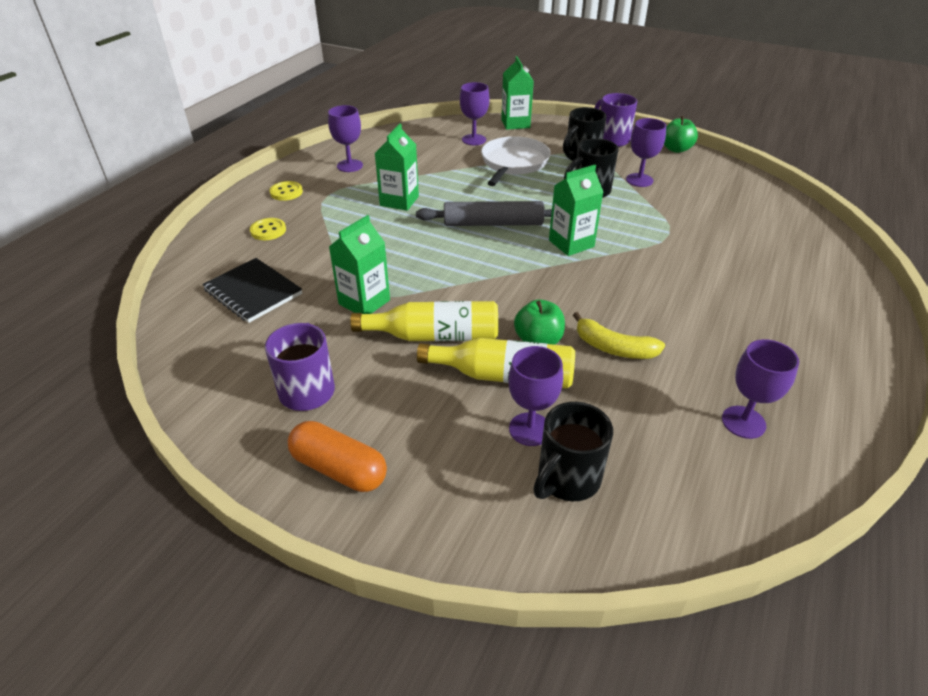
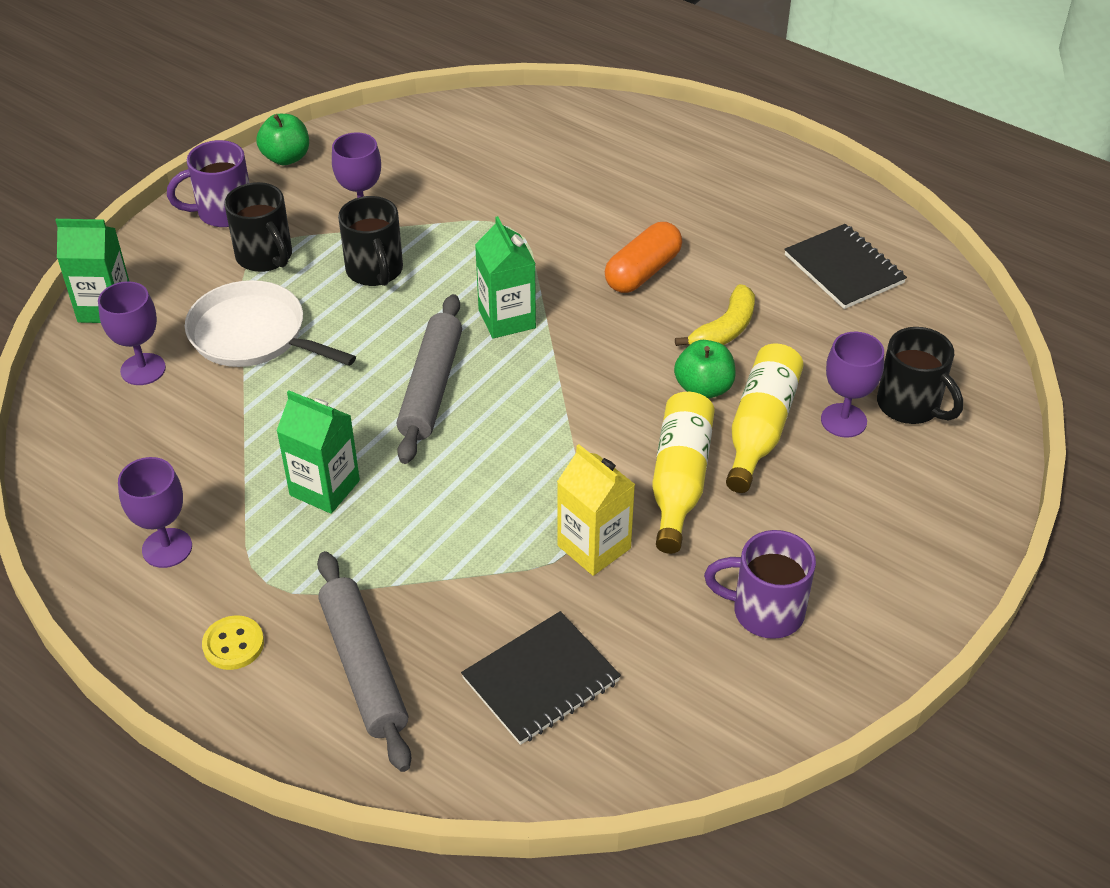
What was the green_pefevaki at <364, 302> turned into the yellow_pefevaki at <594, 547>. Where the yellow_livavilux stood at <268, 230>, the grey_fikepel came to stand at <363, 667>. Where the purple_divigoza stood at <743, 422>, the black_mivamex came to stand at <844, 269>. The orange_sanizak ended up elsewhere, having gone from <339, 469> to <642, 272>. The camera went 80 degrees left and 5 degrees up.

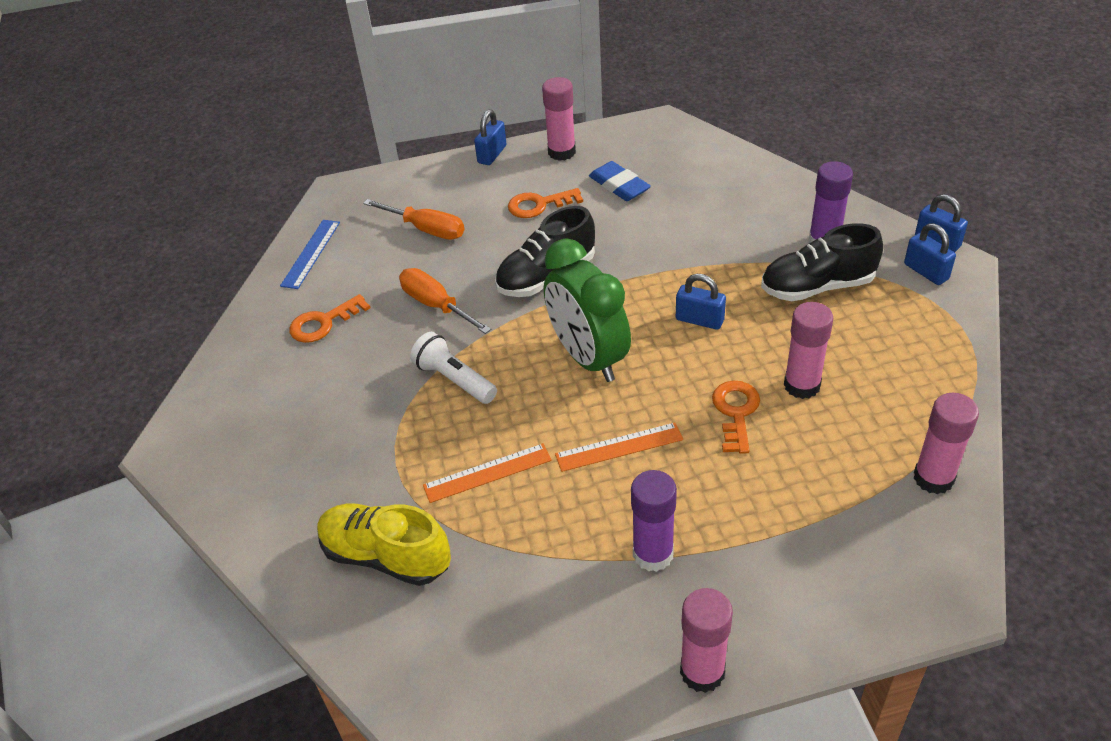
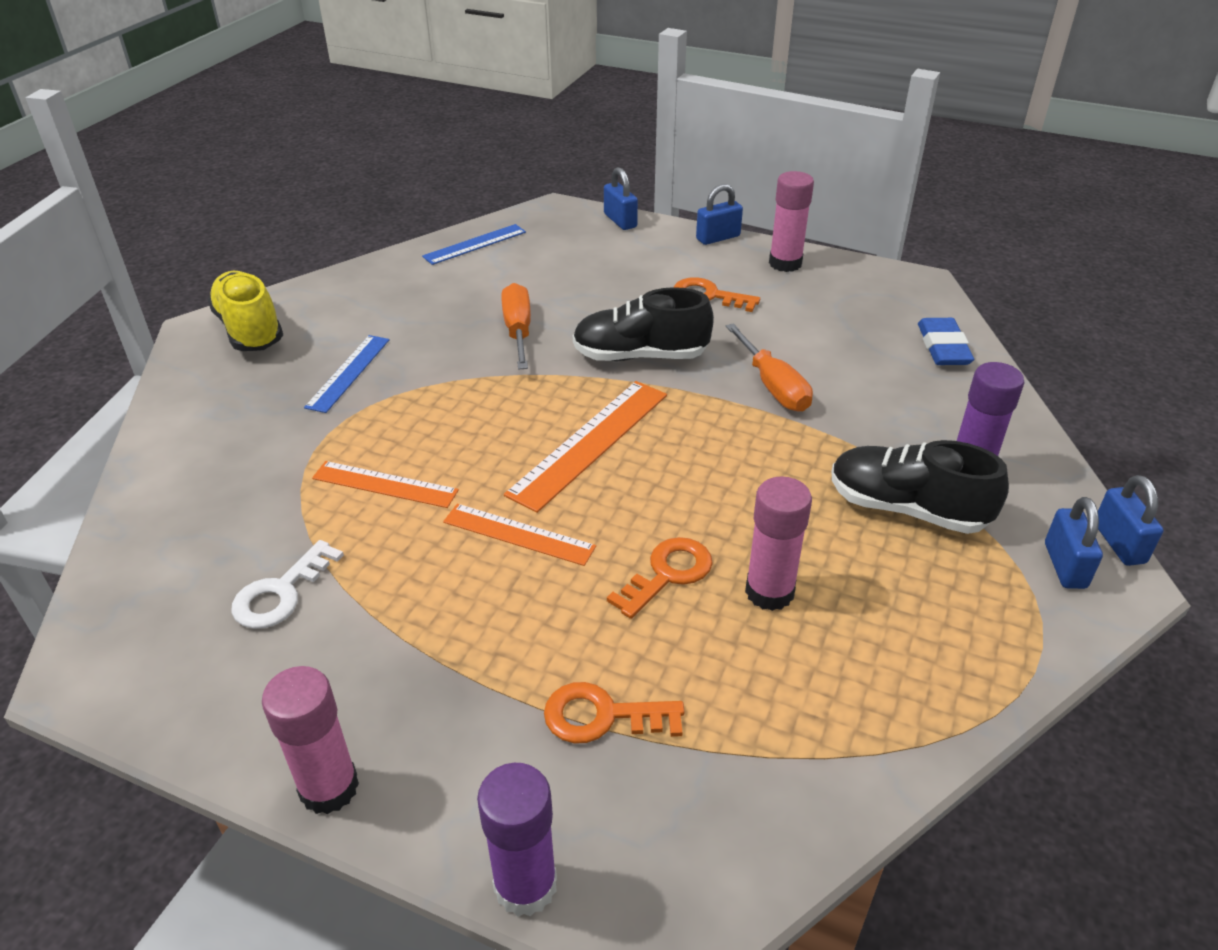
The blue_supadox ended up elsewhere, having gone from <619, 185> to <943, 347>. The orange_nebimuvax ended up elsewhere, having gone from <426, 229> to <773, 386>. Where the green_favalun stood at <588, 358>, the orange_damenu came to stand at <589, 443>. The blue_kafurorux ended up elsewhere, having gone from <699, 320> to <620, 221>. The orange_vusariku ended up elsewhere, having gone from <323, 323> to <602, 716>. The second view lost the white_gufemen at <454, 380>. The second view lost the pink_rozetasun at <933, 478>. The purple_rozetasun ended up elsewhere, having gone from <653, 554> to <525, 885>. The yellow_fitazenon ended up elsewhere, having gone from <386, 556> to <250, 330>. The second view gained the blue_damenu at <348, 373>. The second view gained the white_vusariku at <281, 593>. The camera went 35 degrees right and 5 degrees down.

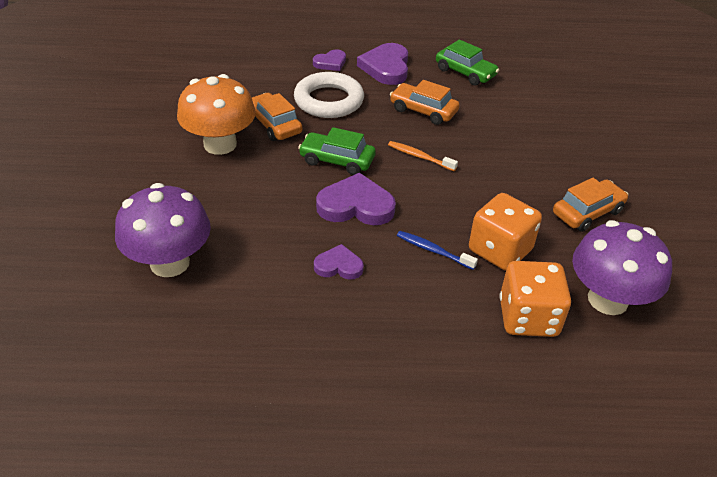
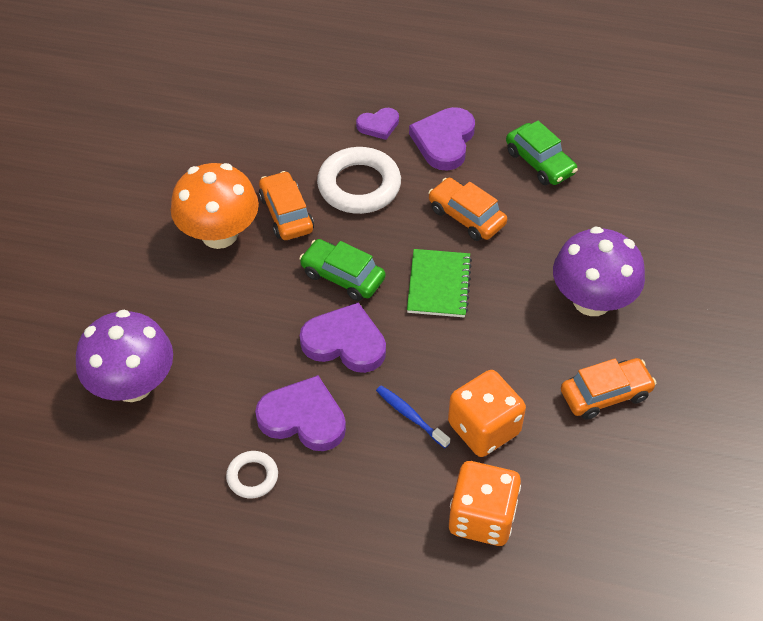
Where the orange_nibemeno stood at <419, 157>, the green_mivamex came to stand at <439, 285>. The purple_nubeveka ended up elsewhere, having gone from <607, 299> to <592, 300>. The size of the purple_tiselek at <338, 266> changed by a factor of 1.72. The second view gained the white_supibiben at <252, 477>. The camera went 15 degrees right and 10 degrees up.

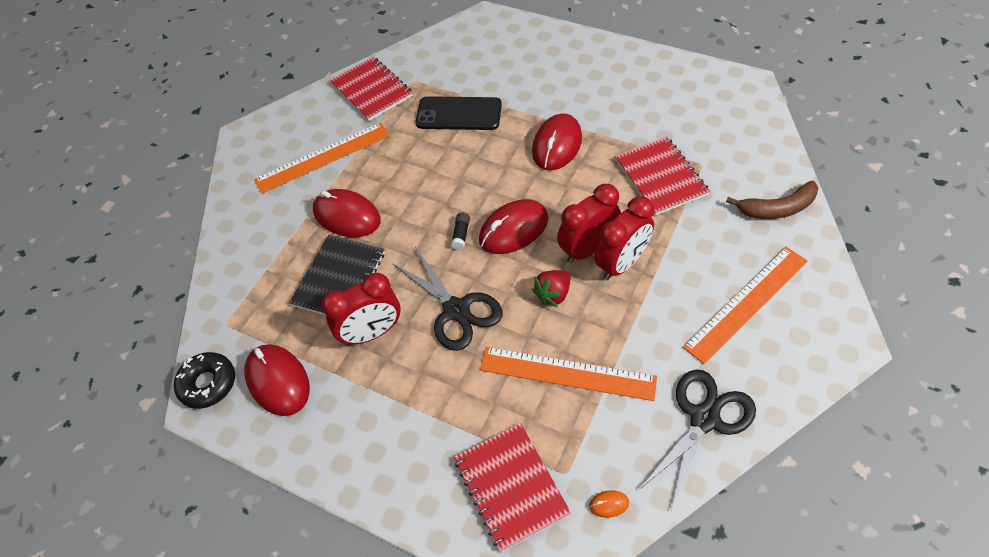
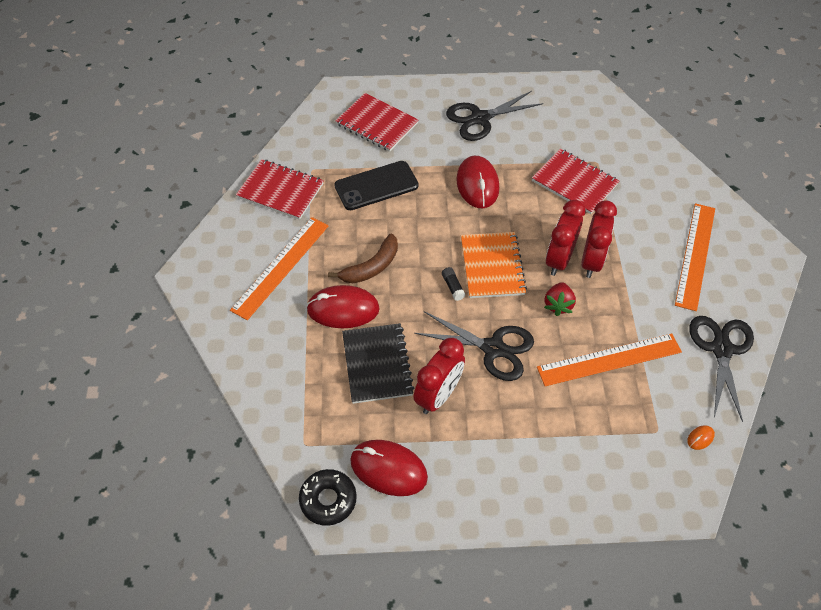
The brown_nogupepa ended up elsewhere, having gone from <777, 208> to <371, 267>. Where the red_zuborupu stood at <513, 229>, the orange_mivamex came to stand at <492, 266>. The red_mivamex ended up elsewhere, having gone from <511, 486> to <377, 124>. The second view gained the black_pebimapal at <480, 118>. The camera went 35 degrees left and 0 degrees up.

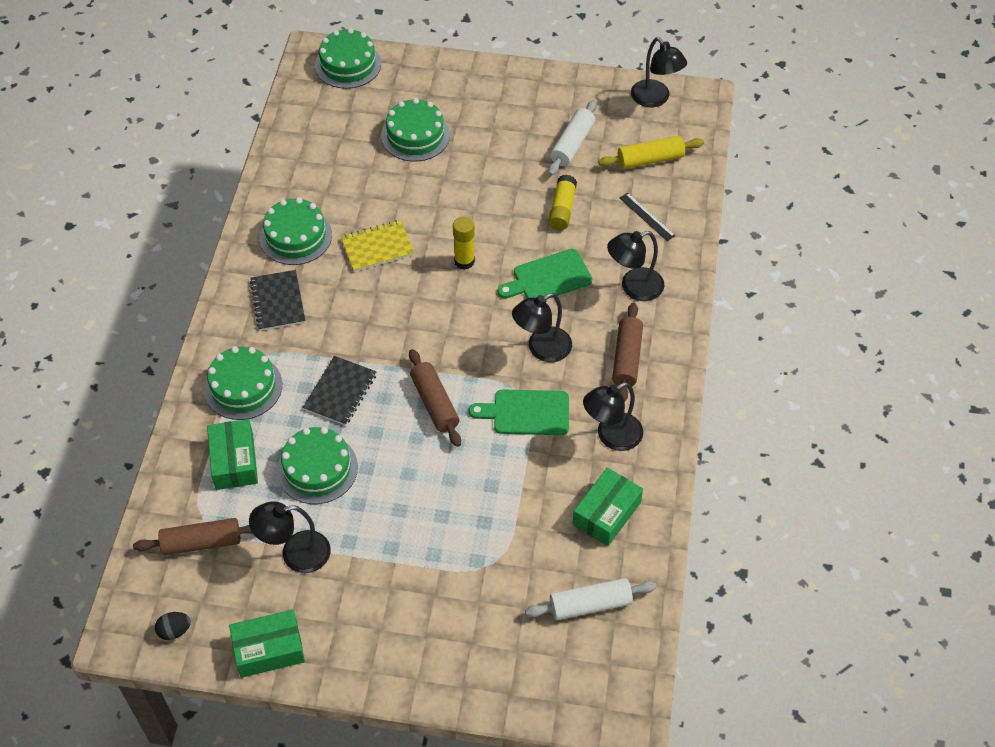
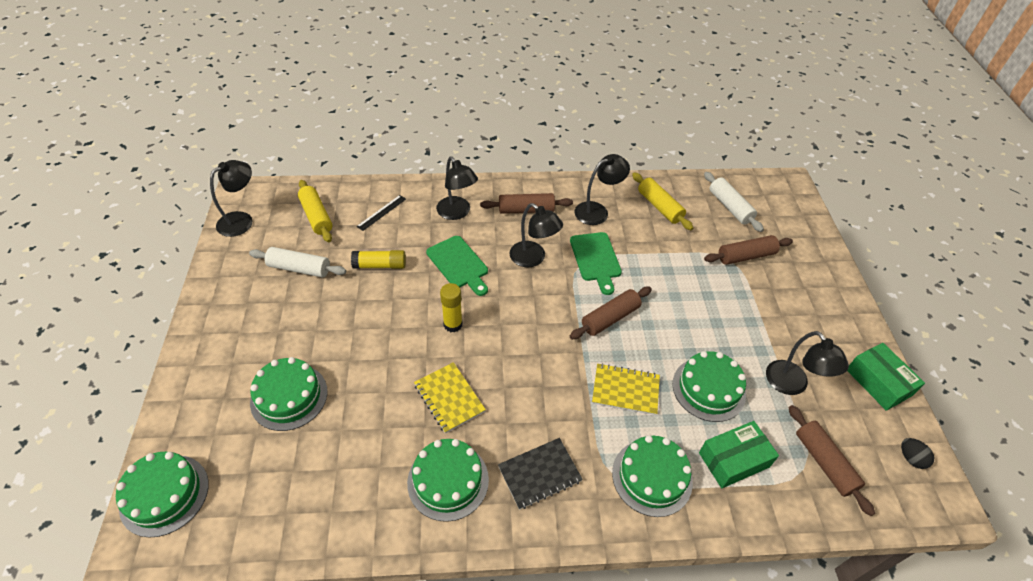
What was the black_mivamex at <340, 392> turned into the yellow_mivamex at <625, 390>. The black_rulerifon at <611, 436> ended up facing another way, 75 degrees counterclockwise from before. Where the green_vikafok stood at <606, 513>, the yellow_fikepel came to stand at <659, 207>. The second view gained the brown_fikepel at <745, 256>. The camera went 105 degrees left and 5 degrees down.

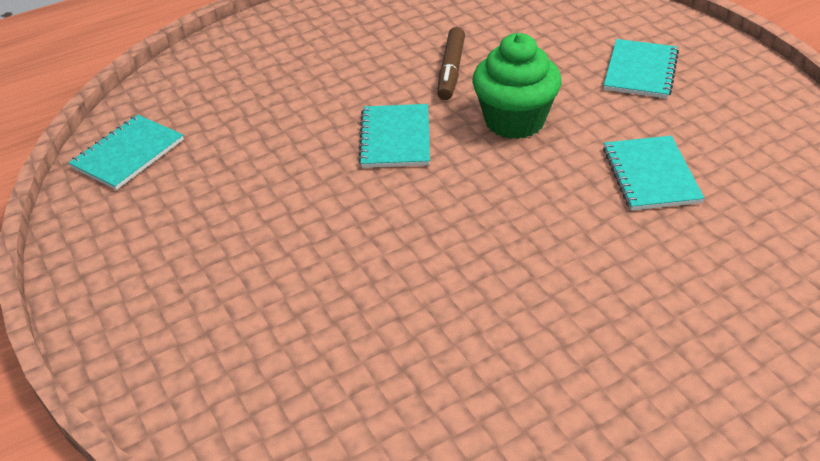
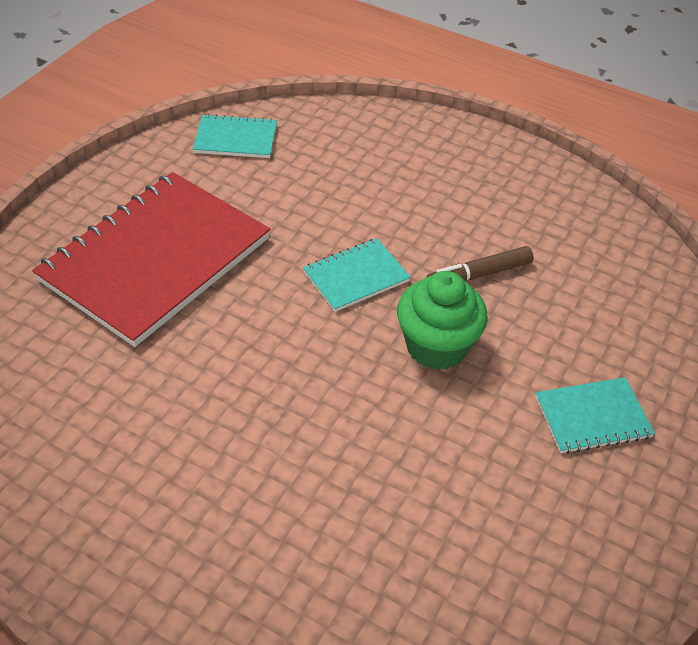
The second view lost the turquoise_mivamex at <650, 175>. The second view gained the red_mivamex at <155, 259>. The camera went 55 degrees right and 5 degrees up.

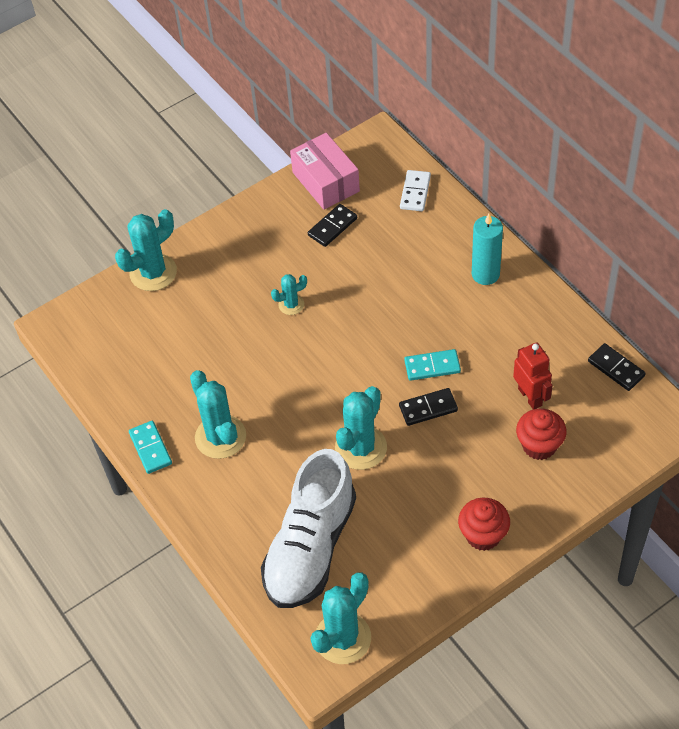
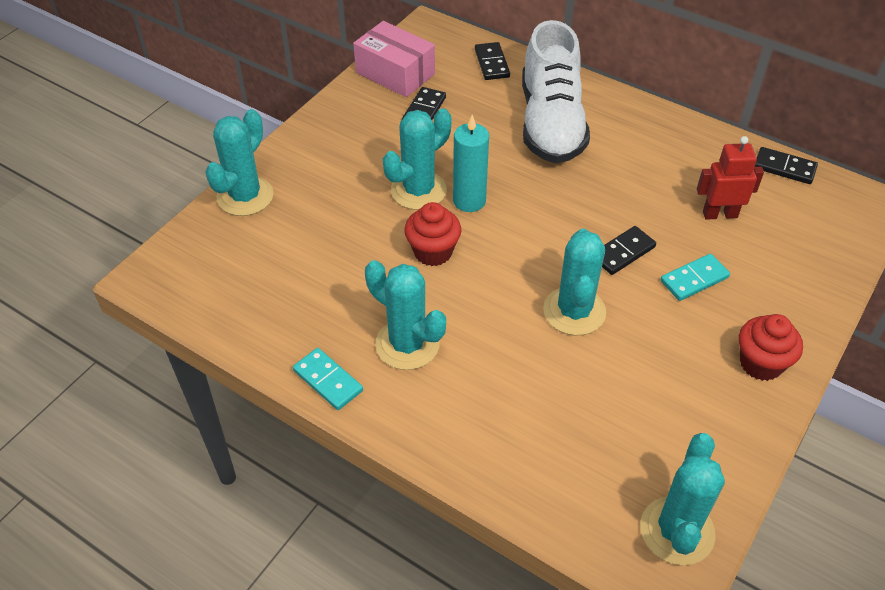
What was the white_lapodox at <415, 192> turned into the black_lapodox at <492, 63>. The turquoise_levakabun ended up elsewhere, having gone from <485, 274> to <469, 201>. The size of the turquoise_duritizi at <291, 305> changed by a factor of 1.87. The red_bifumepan at <530, 397> ended up facing another way, 45 degrees counterclockwise from before. The turquoise_lapodox ended up elsewhere, having gone from <432, 366> to <694, 279>. The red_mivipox ended up elsewhere, having gone from <539, 445> to <433, 252>. The white_fitazenon ended up elsewhere, having gone from <310, 547> to <551, 123>. The camera went 25 degrees left and 5 degrees down.

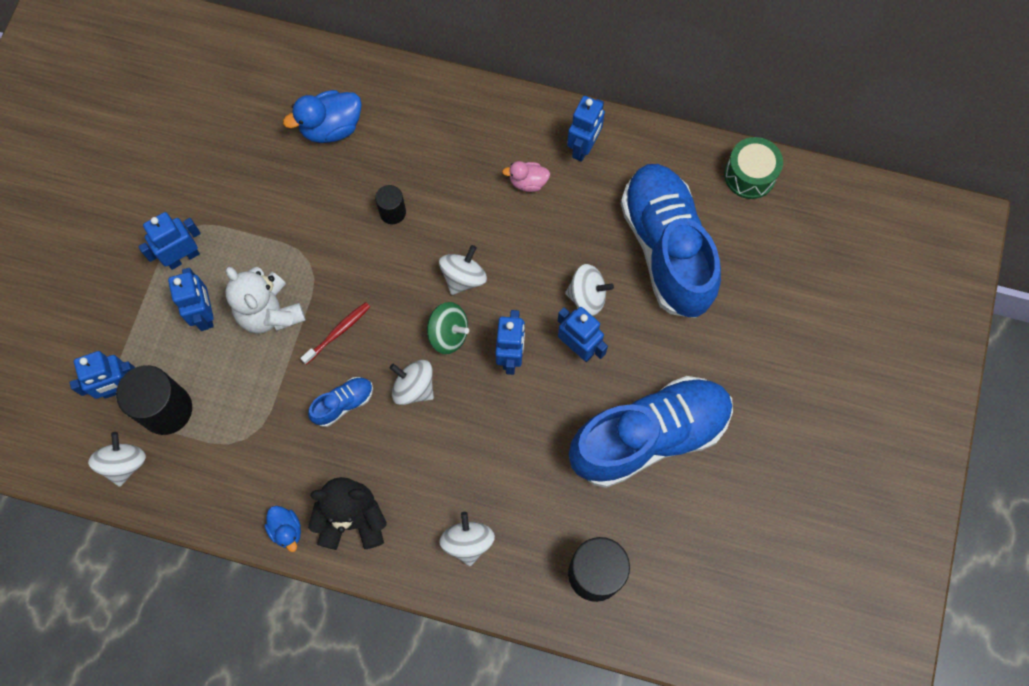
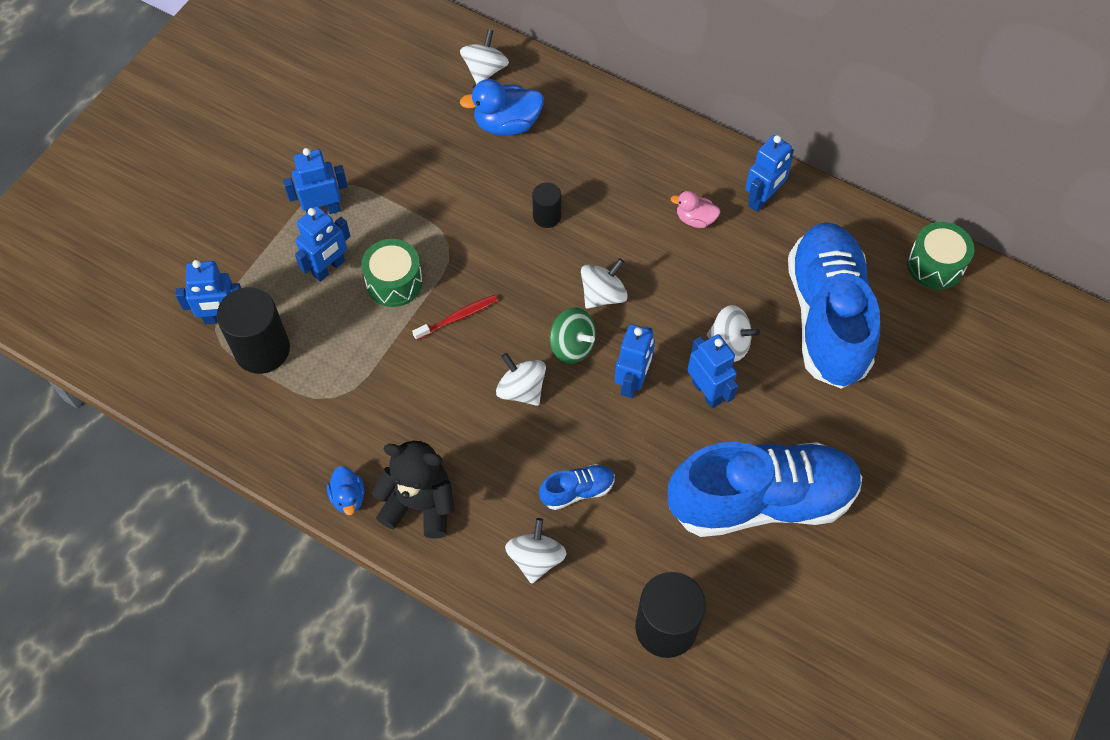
Where the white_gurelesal stood at <270, 312>, the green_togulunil came to stand at <394, 282>. The blue_bifumepan at <205, 314> ended up facing another way, 45 degrees clockwise from before. The blue_fitazenon ended up elsewhere, having gone from <343, 404> to <577, 491>. The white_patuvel ended up elsewhere, having gone from <124, 463> to <485, 70>. The camera went 15 degrees right and 10 degrees down.

